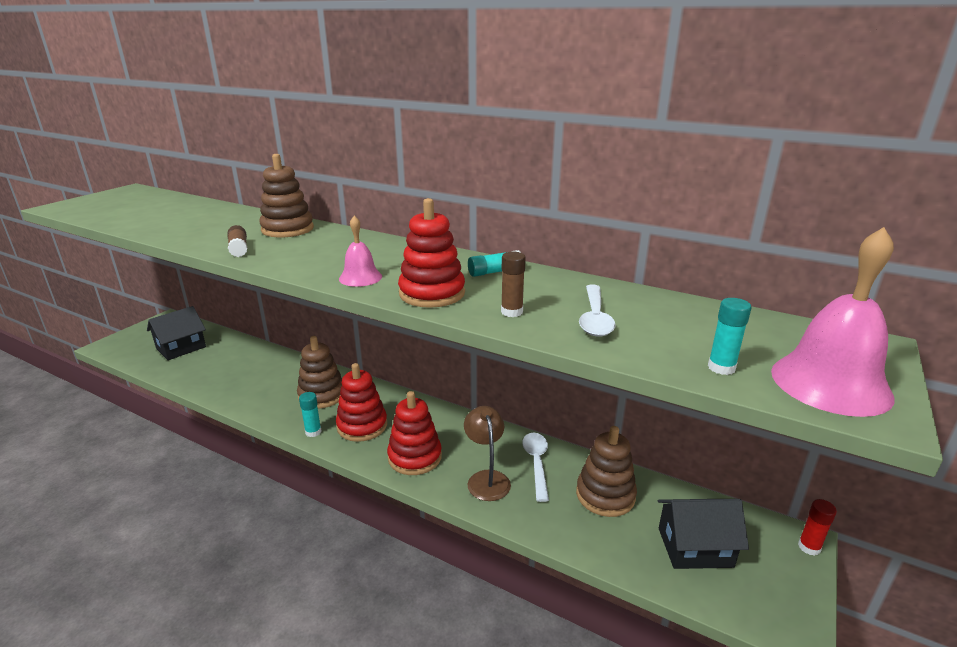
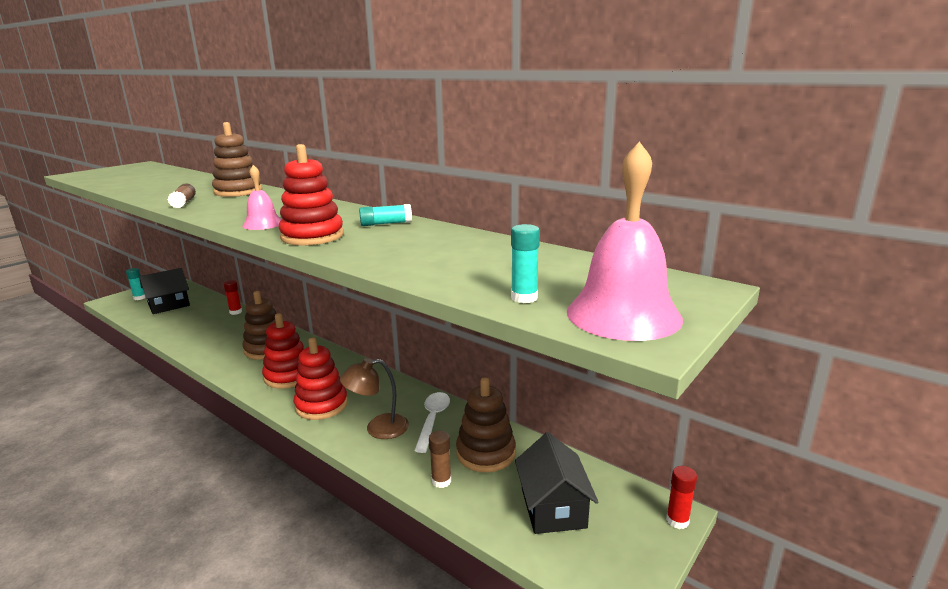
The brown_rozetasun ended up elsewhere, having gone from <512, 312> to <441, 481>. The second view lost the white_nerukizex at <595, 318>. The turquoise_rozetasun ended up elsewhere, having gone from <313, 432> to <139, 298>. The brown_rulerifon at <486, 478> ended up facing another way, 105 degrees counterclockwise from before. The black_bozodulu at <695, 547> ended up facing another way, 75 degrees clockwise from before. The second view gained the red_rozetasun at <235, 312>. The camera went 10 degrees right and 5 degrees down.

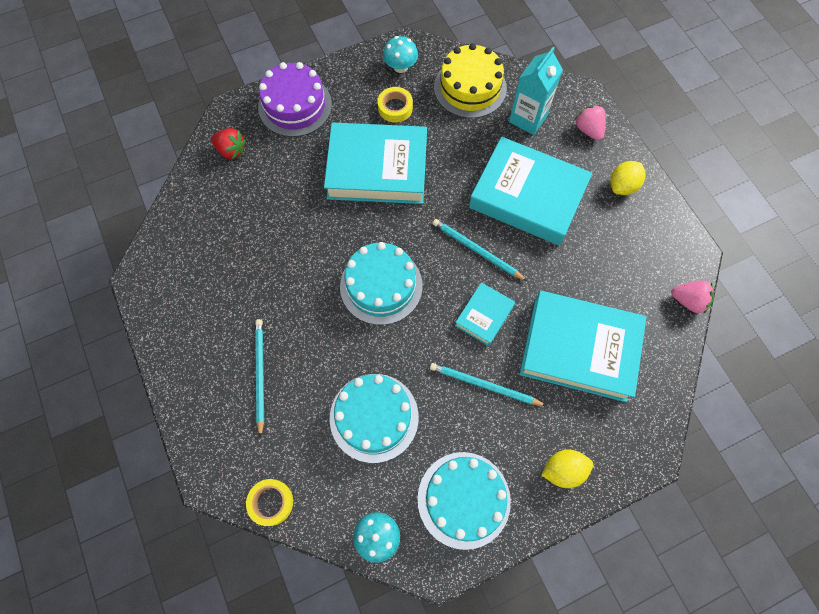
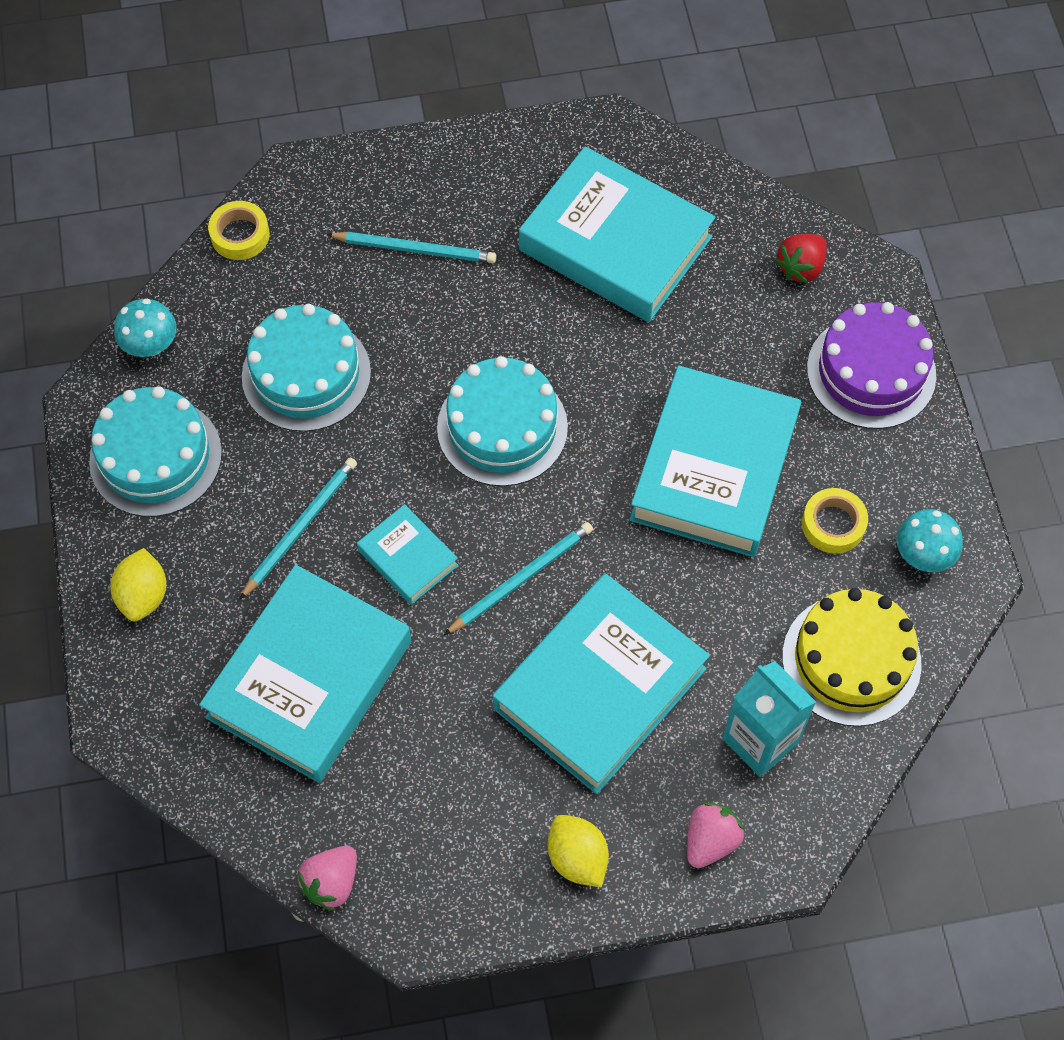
The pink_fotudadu at <588, 130> ended up facing another way, 45 degrees counterclockwise from before. The second view gained the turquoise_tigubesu at <615, 243>. The camera went 105 degrees right and 5 degrees down.

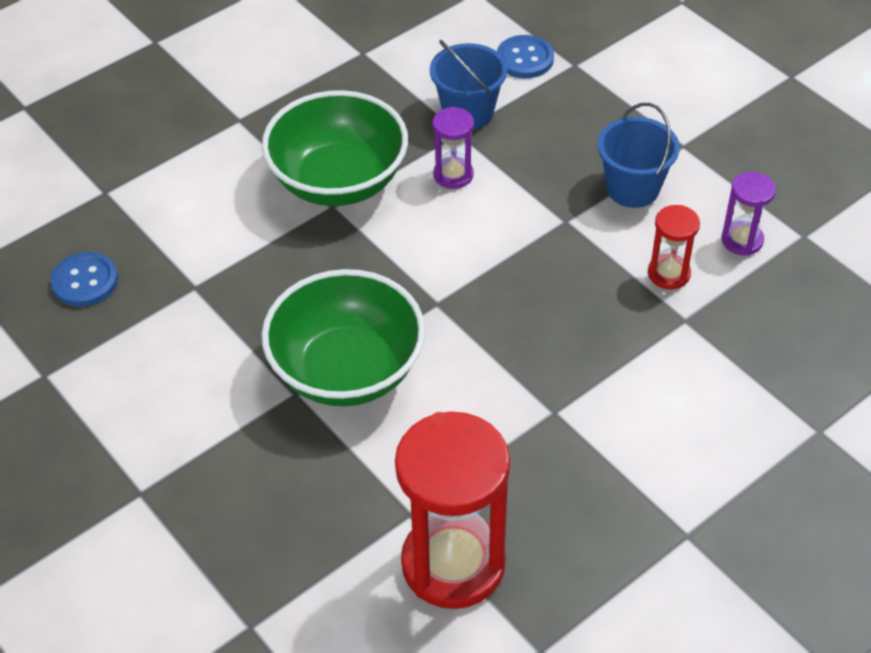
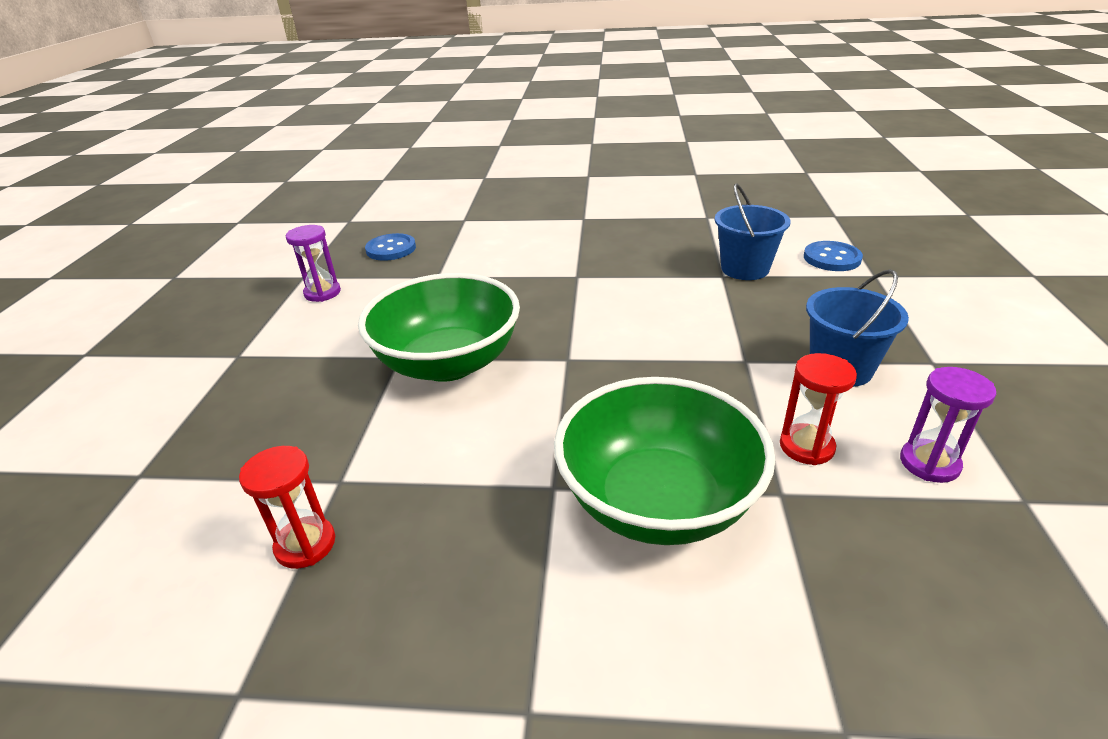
The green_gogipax ended up elsewhere, having gone from <338, 181> to <657, 501>. The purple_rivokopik ended up elsewhere, having gone from <453, 175> to <322, 293>. The size of the red_rivokopik at <453, 563> changed by a factor of 0.48. The camera went 45 degrees right and 15 degrees down.

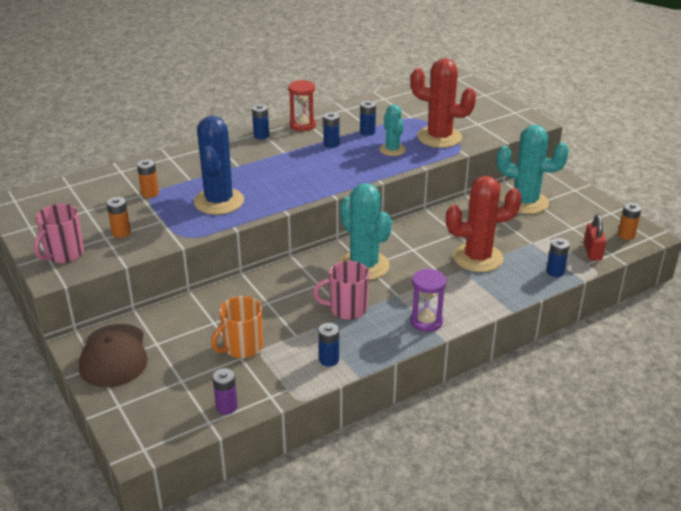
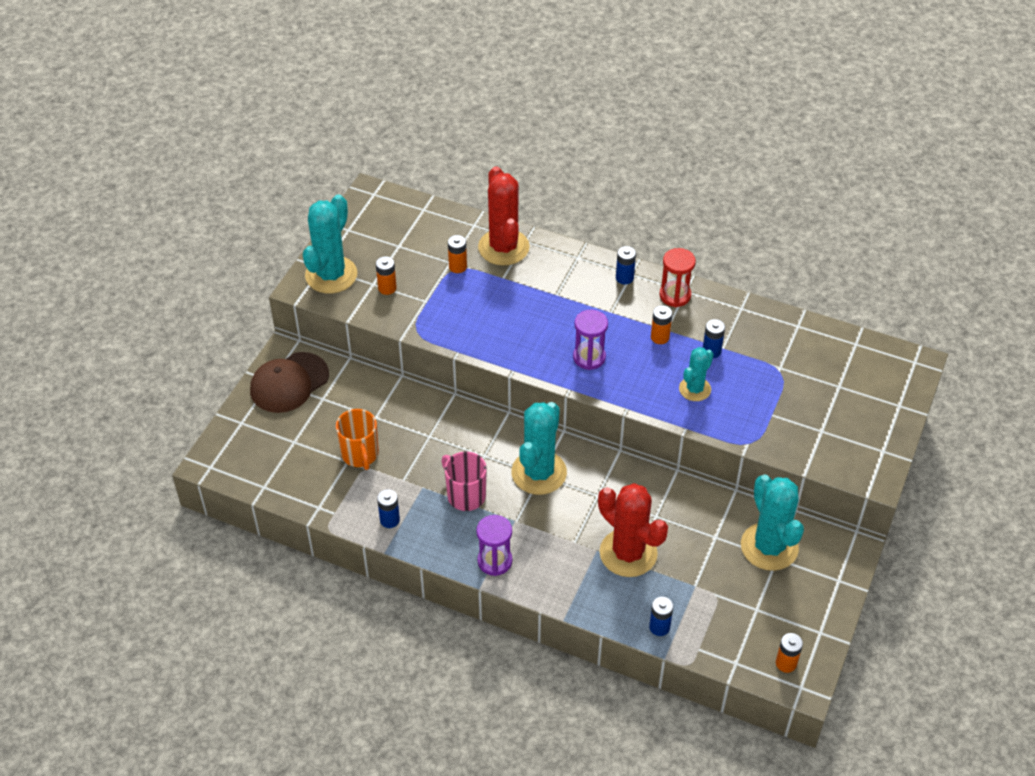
The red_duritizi ended up elsewhere, having gone from <439, 137> to <503, 247>. What was the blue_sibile at <331, 144> turned into the orange_sibile at <660, 337>. The second view lost the blue_duritizi at <219, 201>. Where the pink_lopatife stood at <64, 254>, the turquoise_duritizi came to stand at <331, 275>. The second view lost the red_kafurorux at <592, 252>. The orange_lopatife at <242, 347> ended up facing another way, 120 degrees counterclockwise from before. The second view lost the purple_sibile at <226, 407>. The second view gained the purple_rivokopik at <589, 357>. The camera went 55 degrees right and 15 degrees up.

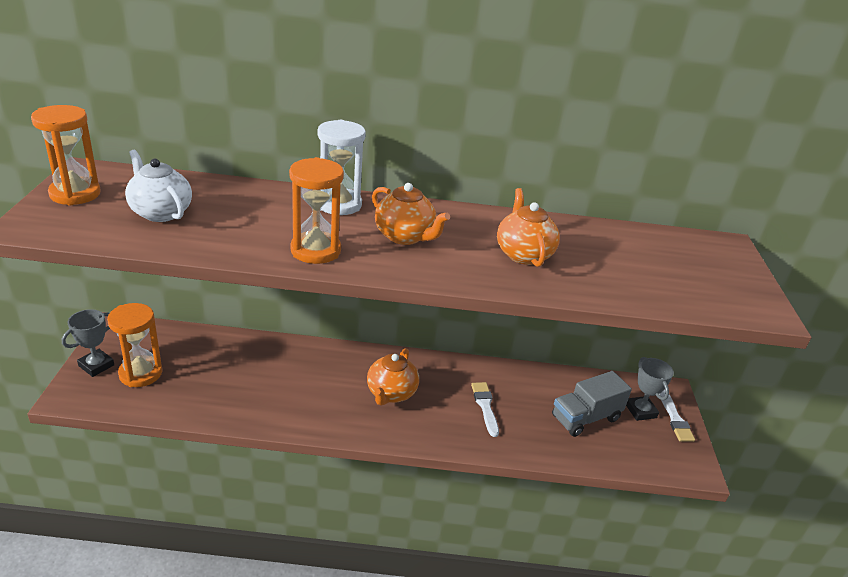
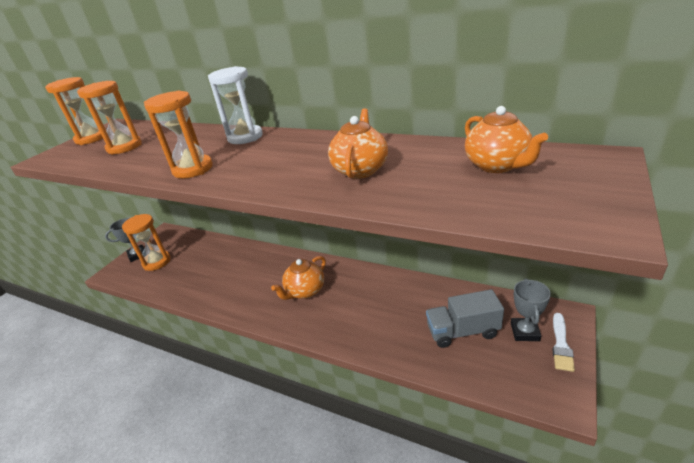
Where the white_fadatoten stood at <160, 212>, the orange_rivokopik came to stand at <124, 147>. The orange_fadatoten ended up elsewhere, having gone from <405, 236> to <497, 165>. The second view lost the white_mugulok at <485, 406>. The camera went 30 degrees right and 0 degrees up.

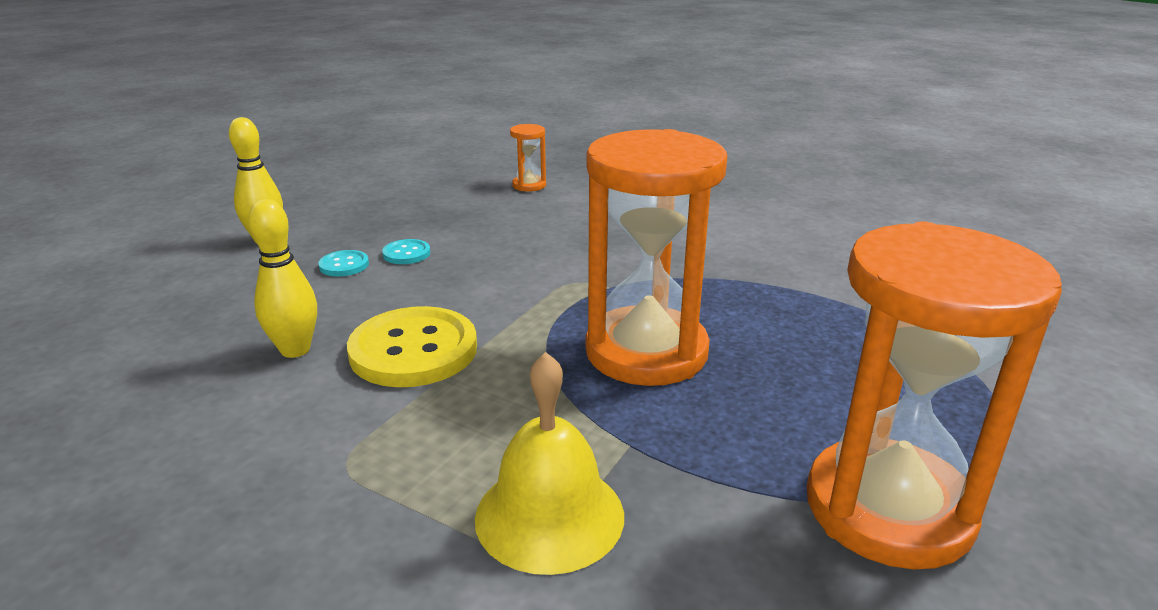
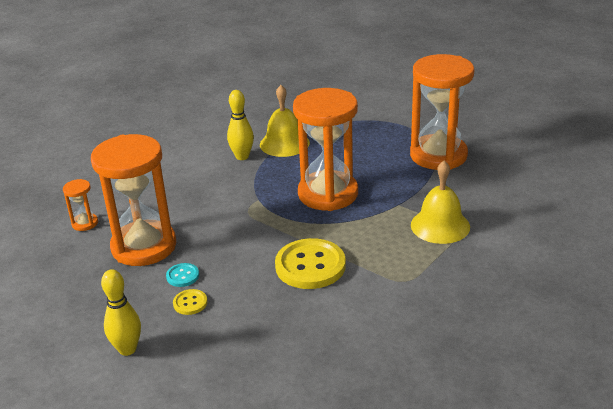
The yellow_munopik ended up elsewhere, having gone from <295, 350> to <242, 156>. What was the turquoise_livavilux at <344, 265> turned into the yellow_livavilux at <190, 303>. The second view gained the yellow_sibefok at <284, 143>. The second view gained the orange_rivokopik at <144, 246>. The camera went 80 degrees left and 5 degrees up.

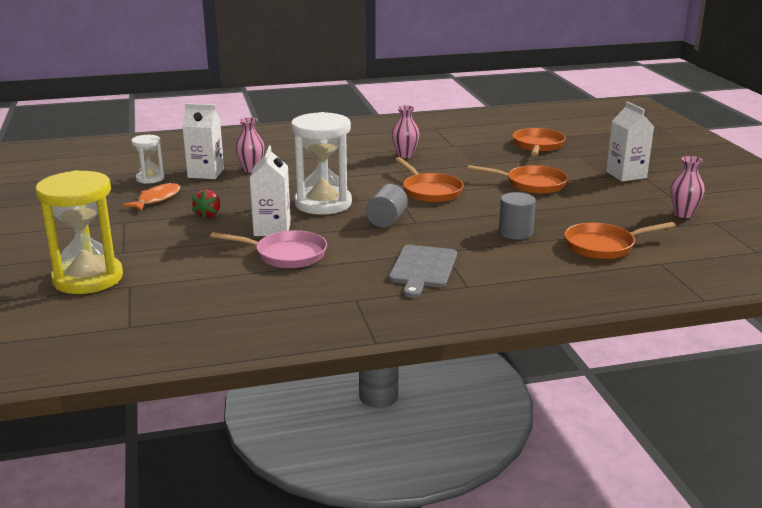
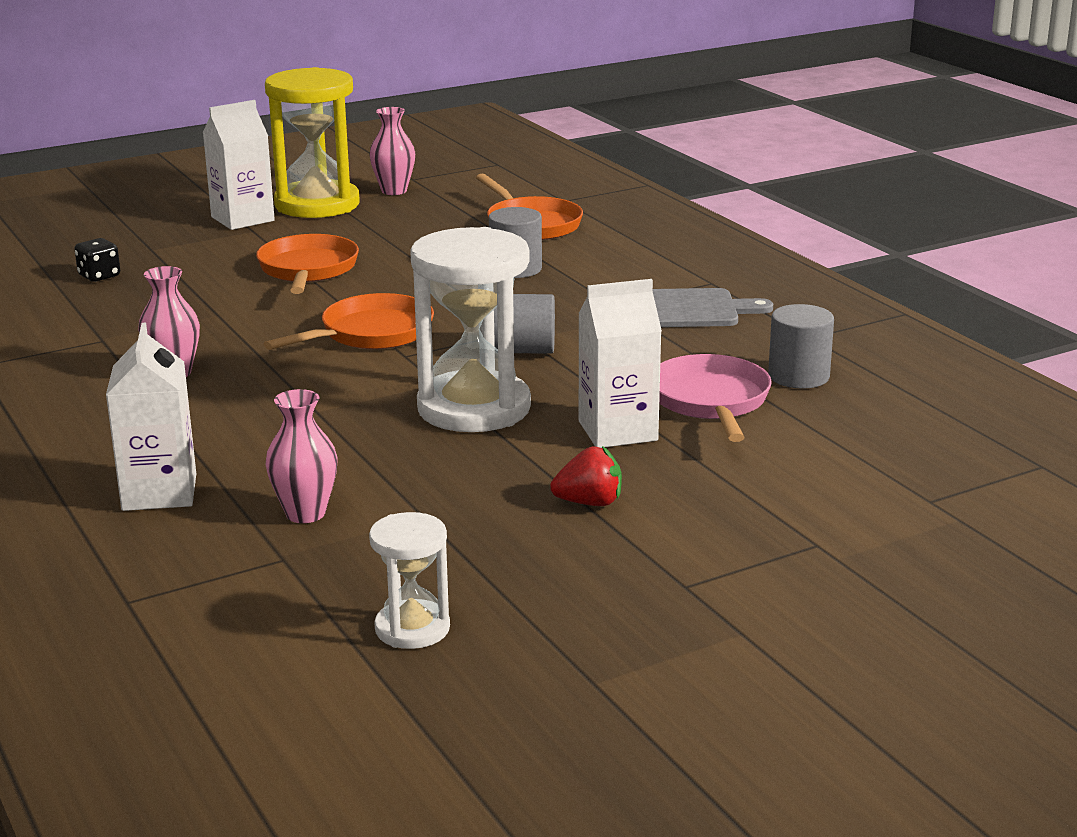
The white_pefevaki ended up elsewhere, having gone from <206, 173> to <159, 492>. Where the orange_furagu stood at <537, 146>, the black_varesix came to stand at <99, 276>. The yellow_rivokopik ended up elsewhere, having gone from <88, 278> to <317, 205>. The second view lost the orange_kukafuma at <156, 199>. The second view gained the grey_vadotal at <798, 376>. The camera went 105 degrees left and 0 degrees up.

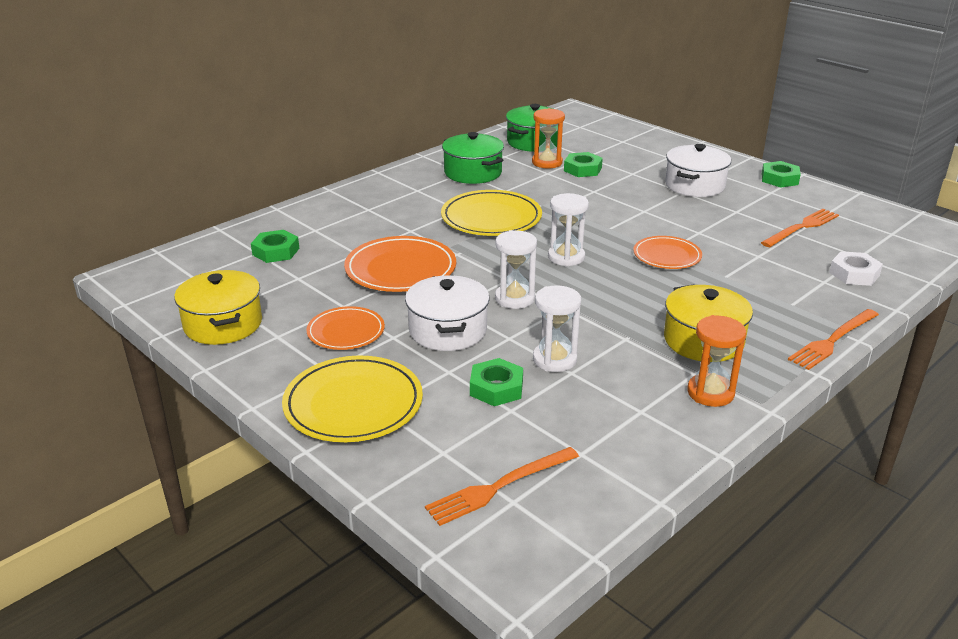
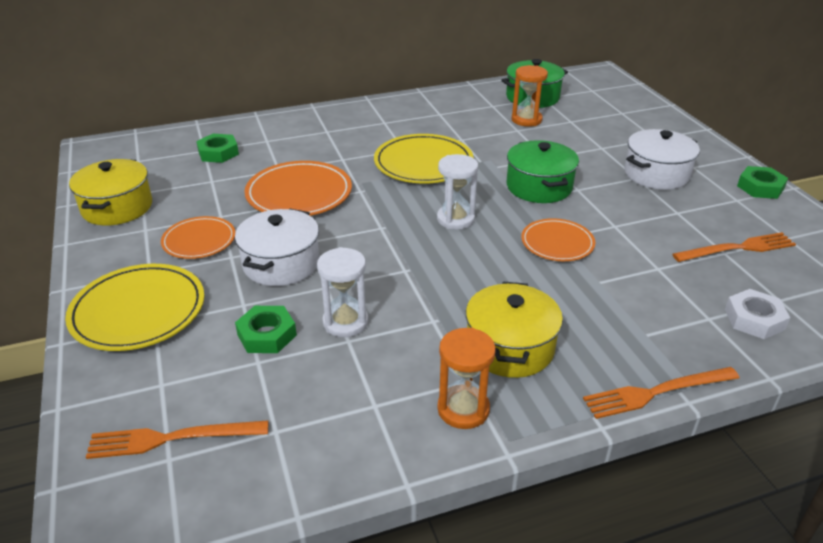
The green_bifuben ended up elsewhere, having gone from <473, 173> to <539, 187>. The second view lost the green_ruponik at <582, 169>. The second view lost the white_rivokopik at <514, 298>. The camera went 25 degrees right and 5 degrees up.

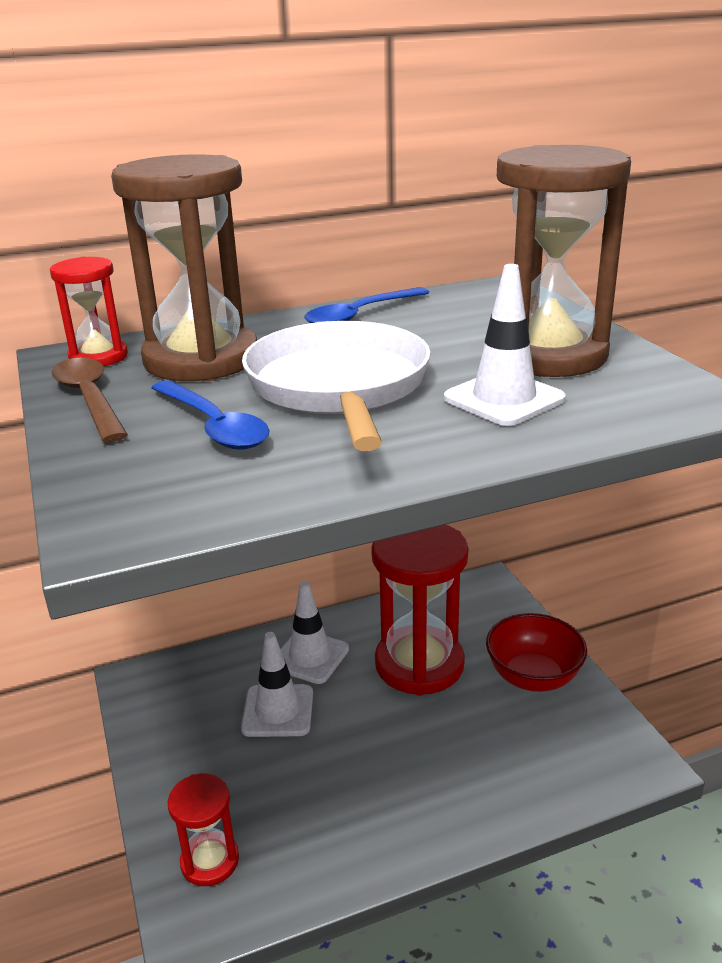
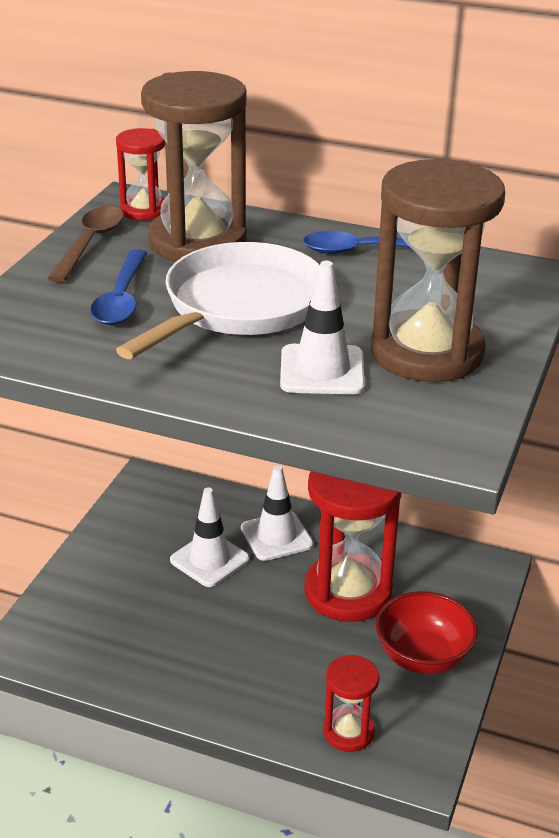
The red_rivokopik ended up elsewhere, having gone from <210, 861> to <348, 732>. The camera went 40 degrees right and 5 degrees up.

